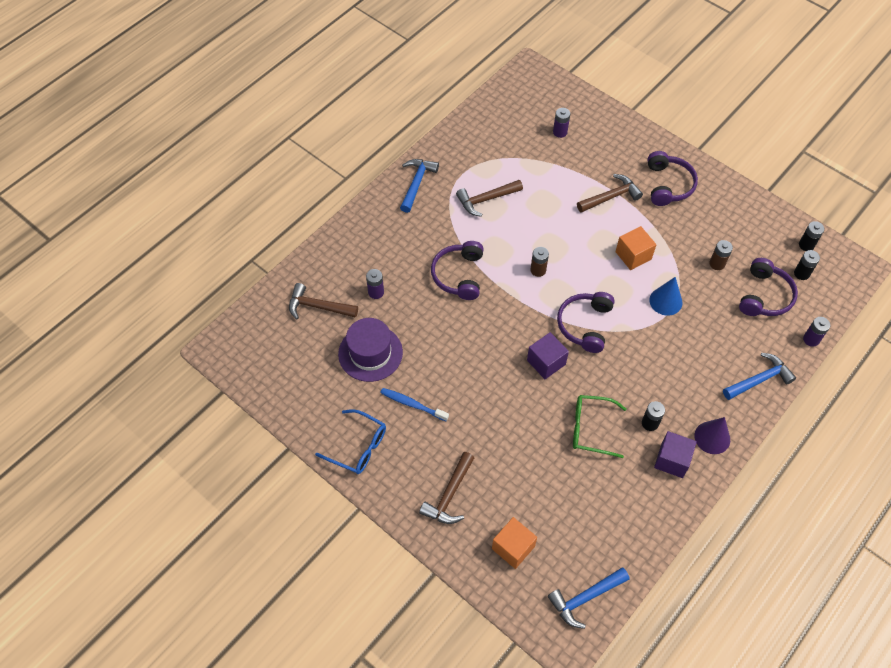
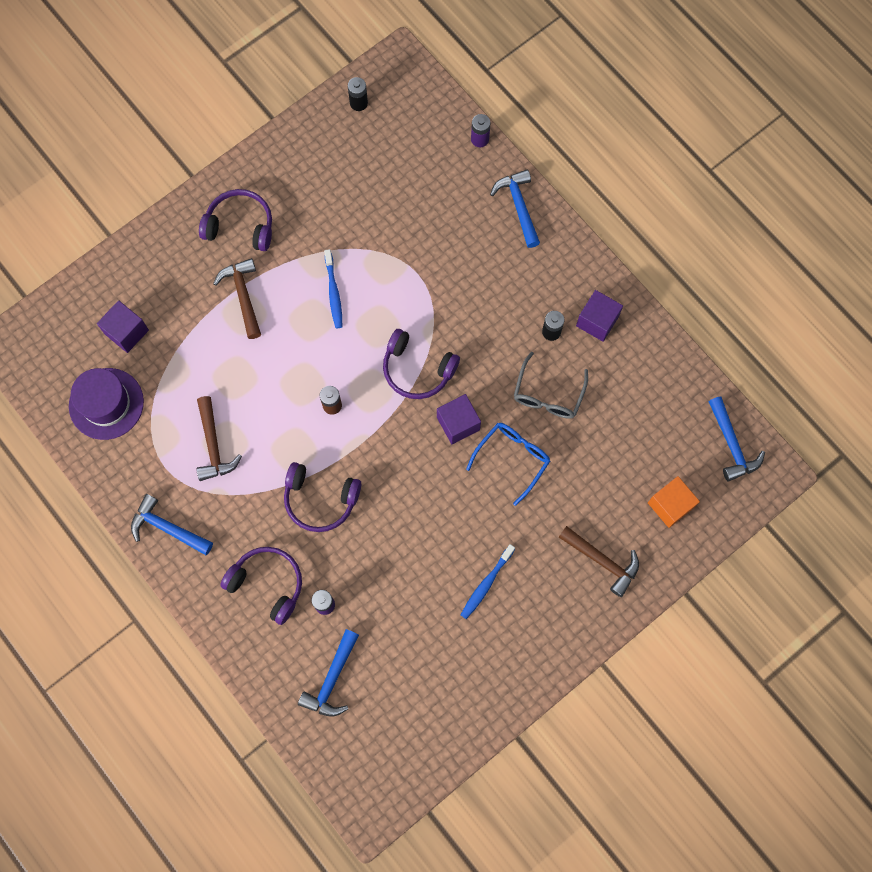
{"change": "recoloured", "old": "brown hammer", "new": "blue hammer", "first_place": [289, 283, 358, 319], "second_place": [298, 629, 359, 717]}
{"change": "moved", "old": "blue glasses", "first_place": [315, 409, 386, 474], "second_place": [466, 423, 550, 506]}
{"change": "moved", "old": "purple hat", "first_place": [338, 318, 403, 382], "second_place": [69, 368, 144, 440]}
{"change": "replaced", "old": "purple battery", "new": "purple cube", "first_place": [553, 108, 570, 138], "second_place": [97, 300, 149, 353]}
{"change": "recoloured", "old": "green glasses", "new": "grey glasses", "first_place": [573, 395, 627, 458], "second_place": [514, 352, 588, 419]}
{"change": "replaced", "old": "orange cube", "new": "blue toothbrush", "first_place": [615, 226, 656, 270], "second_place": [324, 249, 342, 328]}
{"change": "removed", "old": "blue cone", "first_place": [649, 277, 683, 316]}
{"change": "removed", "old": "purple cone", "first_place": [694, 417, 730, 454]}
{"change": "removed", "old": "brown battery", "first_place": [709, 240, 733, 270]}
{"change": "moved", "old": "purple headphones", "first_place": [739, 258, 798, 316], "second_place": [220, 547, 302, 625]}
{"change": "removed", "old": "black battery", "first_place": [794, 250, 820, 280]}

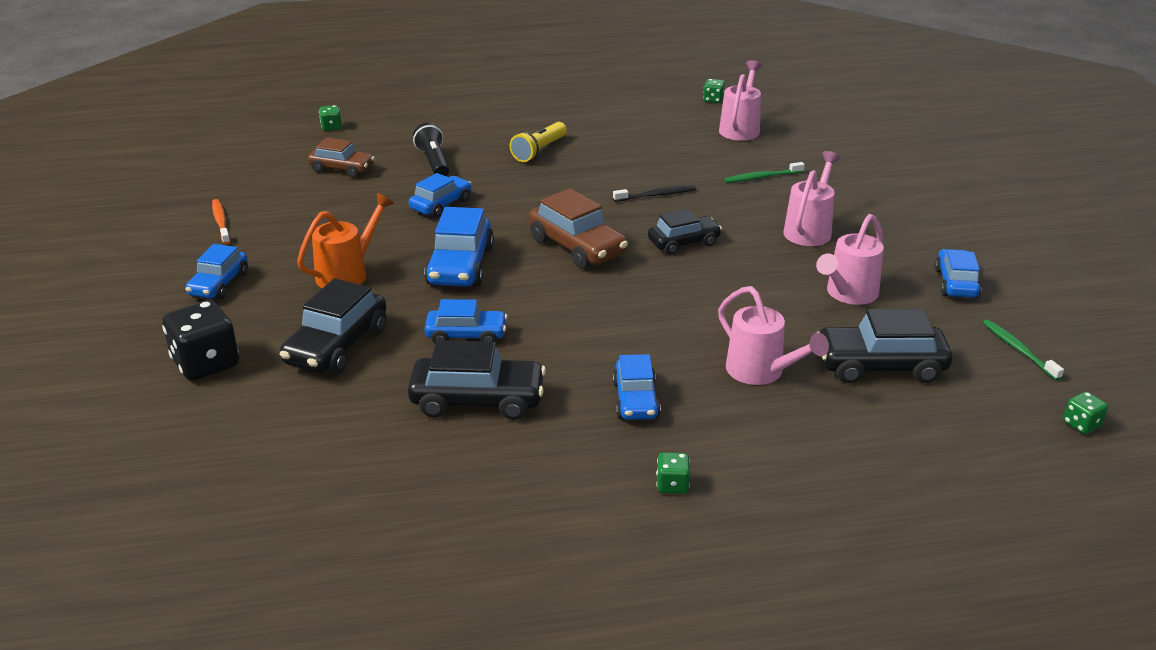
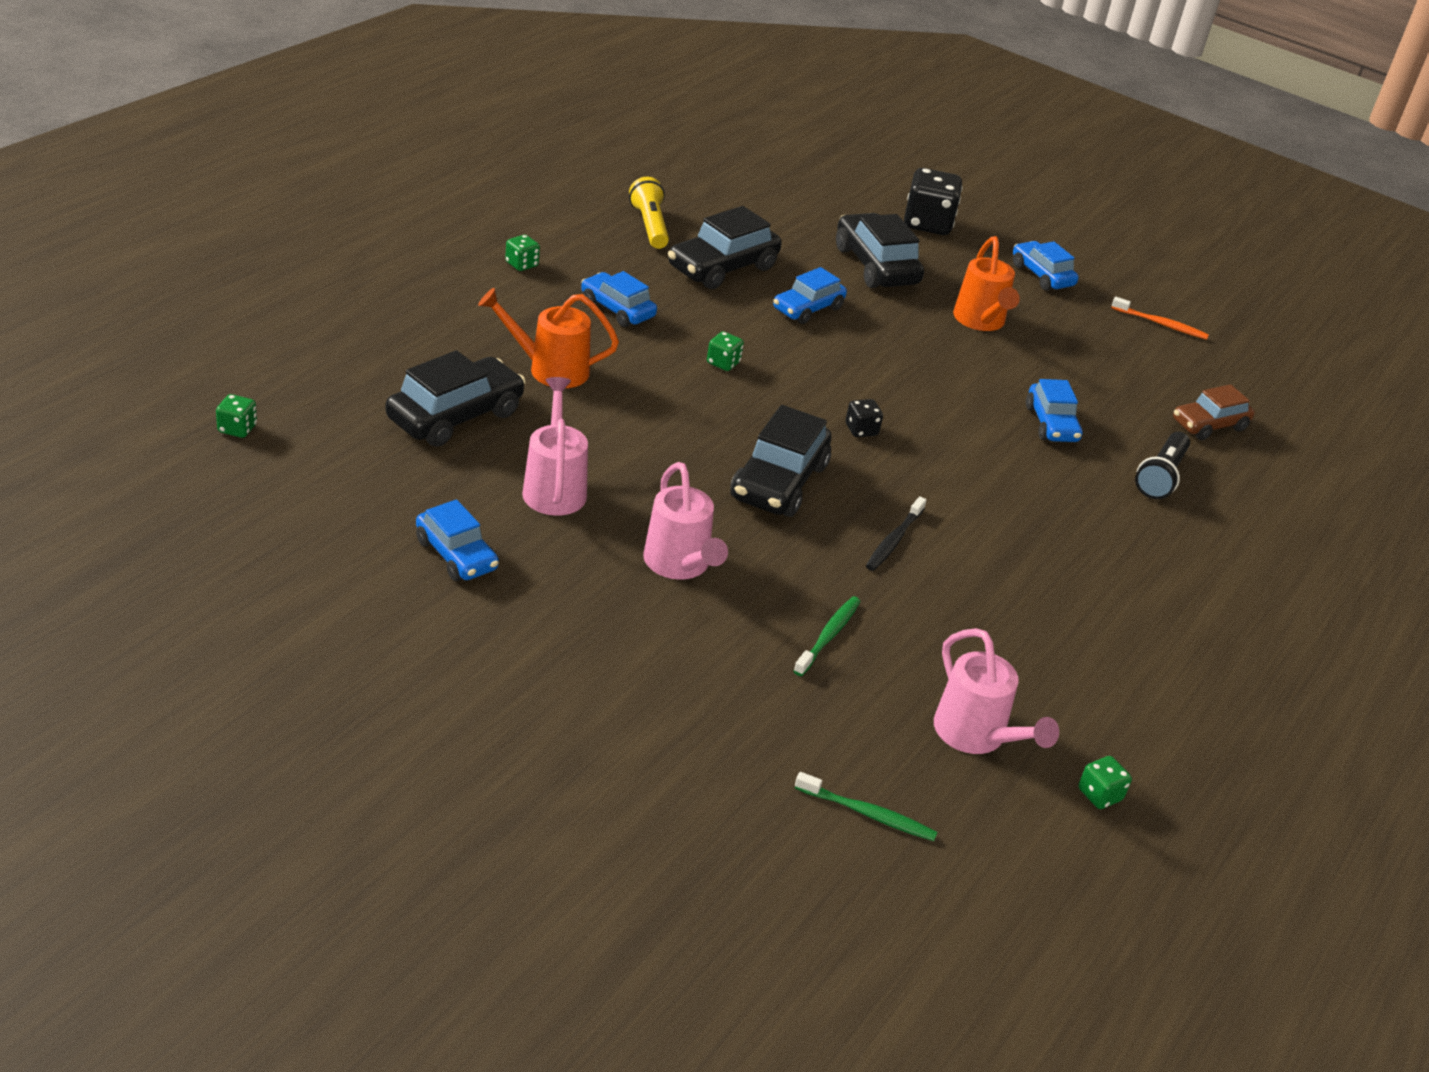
{"change": "moved", "old": "green dice", "first_place": [319, 105, 342, 131], "second_place": [707, 331, 744, 371]}
{"change": "turned", "old": "black flashlight", "first_place": [413, 122, 450, 176], "second_place": [1135, 432, 1190, 499], "degrees": 90}
{"change": "removed", "old": "blue car", "first_place": [424, 207, 494, 287]}
{"change": "moved", "old": "yellow flashlight", "first_place": [510, 122, 567, 162], "second_place": [629, 177, 669, 249]}
{"change": "replaced", "old": "brown car", "new": "black dice", "first_place": [529, 188, 628, 269], "second_place": [845, 399, 883, 437]}
{"change": "resized", "old": "black car", "first_place": [648, 209, 722, 255], "second_place": [730, 405, 831, 517], "factor": 1.53}
{"change": "recoloured", "old": "pink watering can", "new": "orange watering can", "first_place": [718, 286, 829, 385], "second_place": [478, 288, 619, 388]}
{"change": "moved", "old": "green toothbrush", "first_place": [983, 319, 1064, 380], "second_place": [795, 772, 937, 841]}

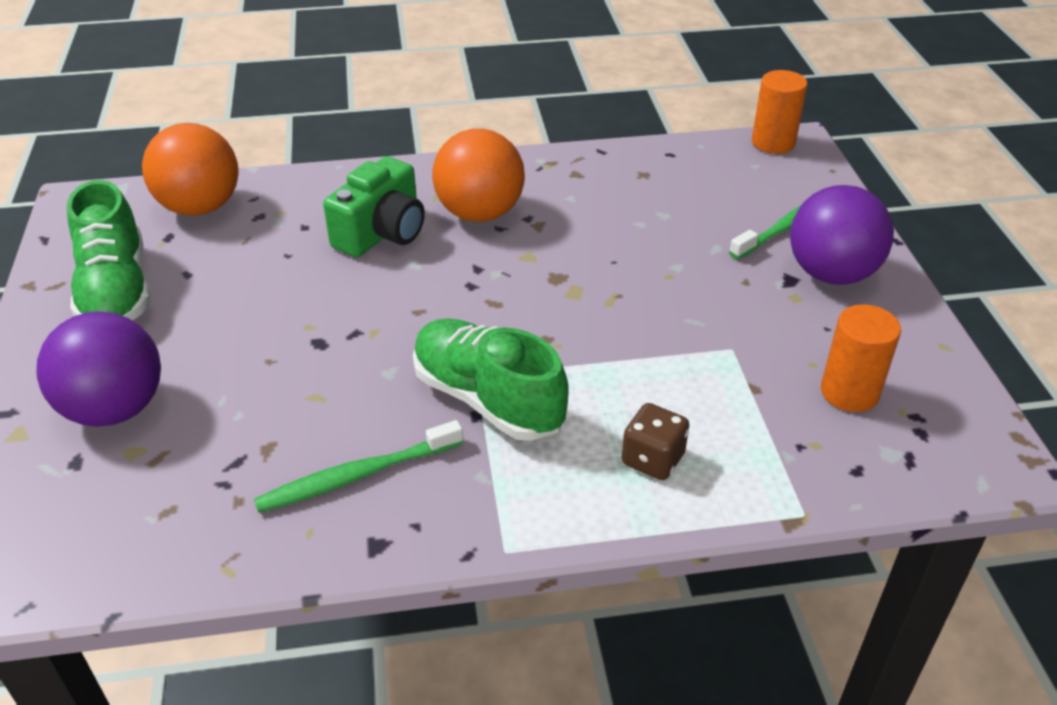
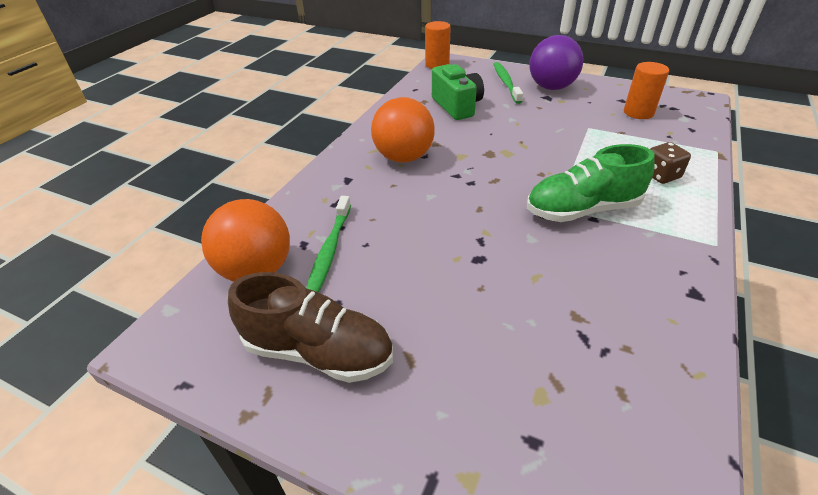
{"change": "removed", "old": "purple ball", "first_place": [36, 311, 161, 427]}
{"change": "recoloured", "old": "green shoe", "new": "brown shoe", "first_place": [67, 180, 151, 321], "second_place": [228, 272, 393, 383]}
{"change": "moved", "old": "green toothbrush", "first_place": [254, 420, 463, 513], "second_place": [306, 196, 351, 293]}
{"change": "moved", "old": "green camera", "first_place": [323, 156, 425, 257], "second_place": [432, 64, 484, 120]}

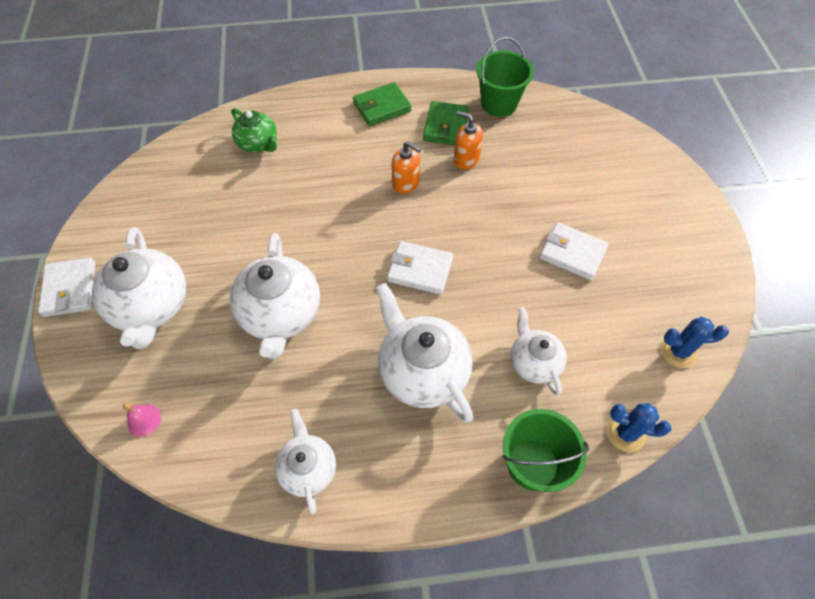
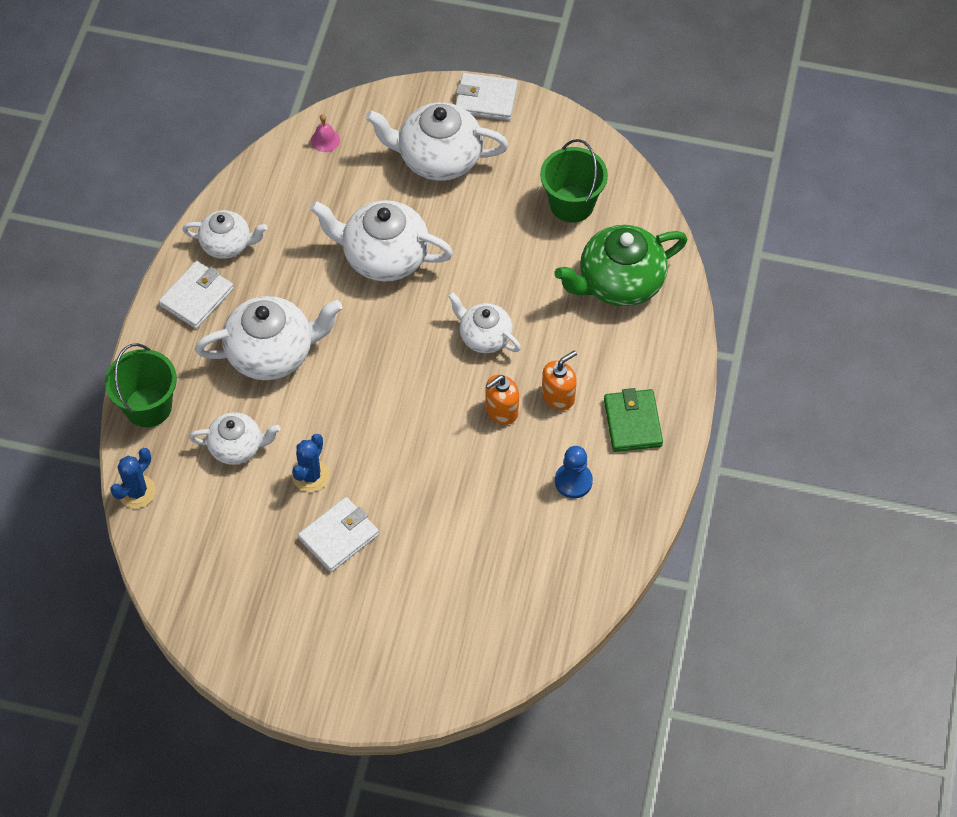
{"change": "resized", "old": "green teapot", "first_place": [231, 108, 277, 152], "second_place": [555, 224, 687, 307], "factor": 1.66}
{"change": "moved", "old": "white wallet", "first_place": [387, 241, 453, 295], "second_place": [159, 261, 234, 329]}
{"change": "replaced", "old": "green wallet", "new": "blue pawn", "first_place": [423, 101, 469, 145], "second_place": [555, 446, 593, 498]}
{"change": "moved", "old": "orange soap dispenser", "first_place": [454, 111, 483, 169], "second_place": [542, 350, 577, 410]}
{"change": "moved", "old": "green bucket", "first_place": [476, 37, 534, 117], "second_place": [540, 139, 608, 223]}
{"change": "moved", "old": "blue cactus", "first_place": [661, 317, 729, 368], "second_place": [292, 434, 330, 492]}
{"change": "added", "new": "white teapot", "second_place": [448, 292, 521, 353]}

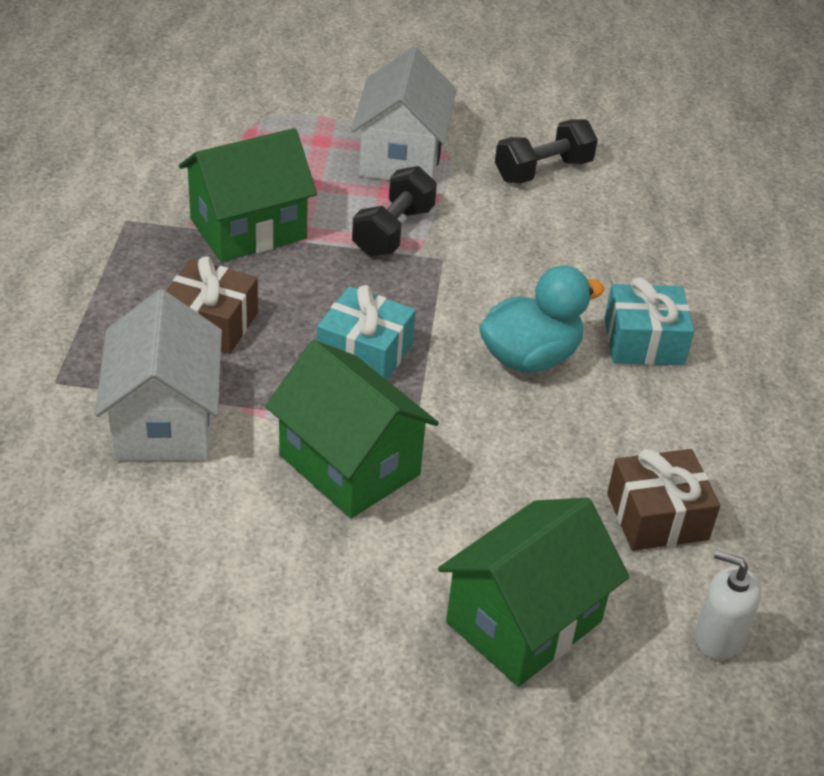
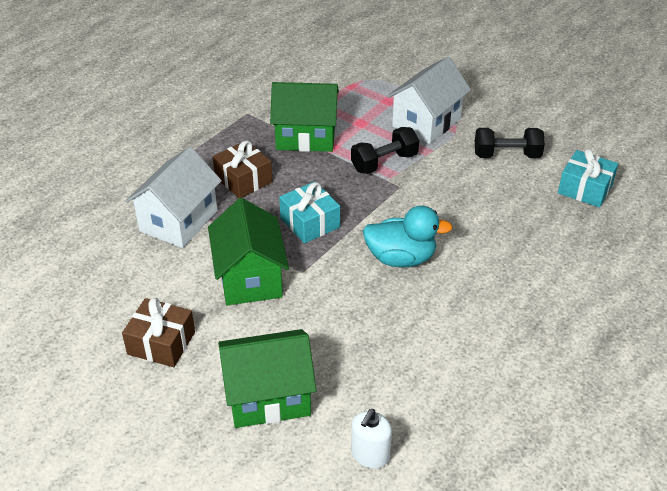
{"change": "moved", "old": "turquoise gift", "first_place": [604, 278, 694, 365], "second_place": [558, 149, 618, 207]}
{"change": "moved", "old": "brown gift", "first_place": [607, 449, 720, 551], "second_place": [122, 298, 195, 367]}
{"change": "turned", "old": "white soap dispenser", "first_place": [694, 550, 761, 660], "second_place": [351, 409, 392, 469], "degrees": -120}

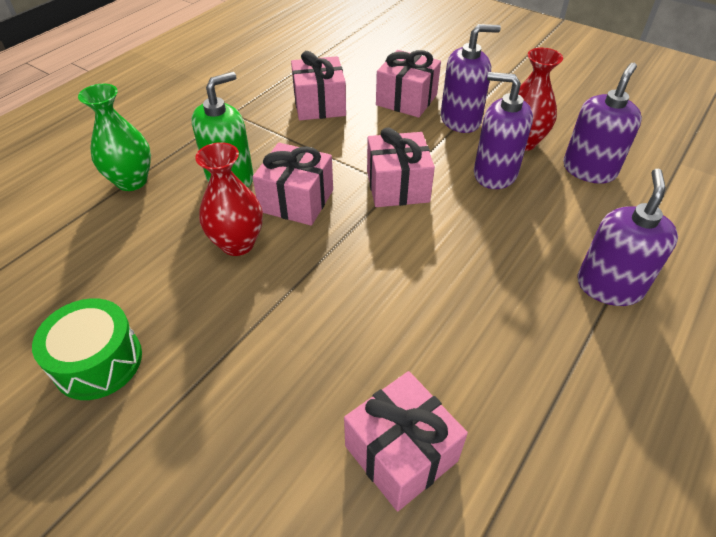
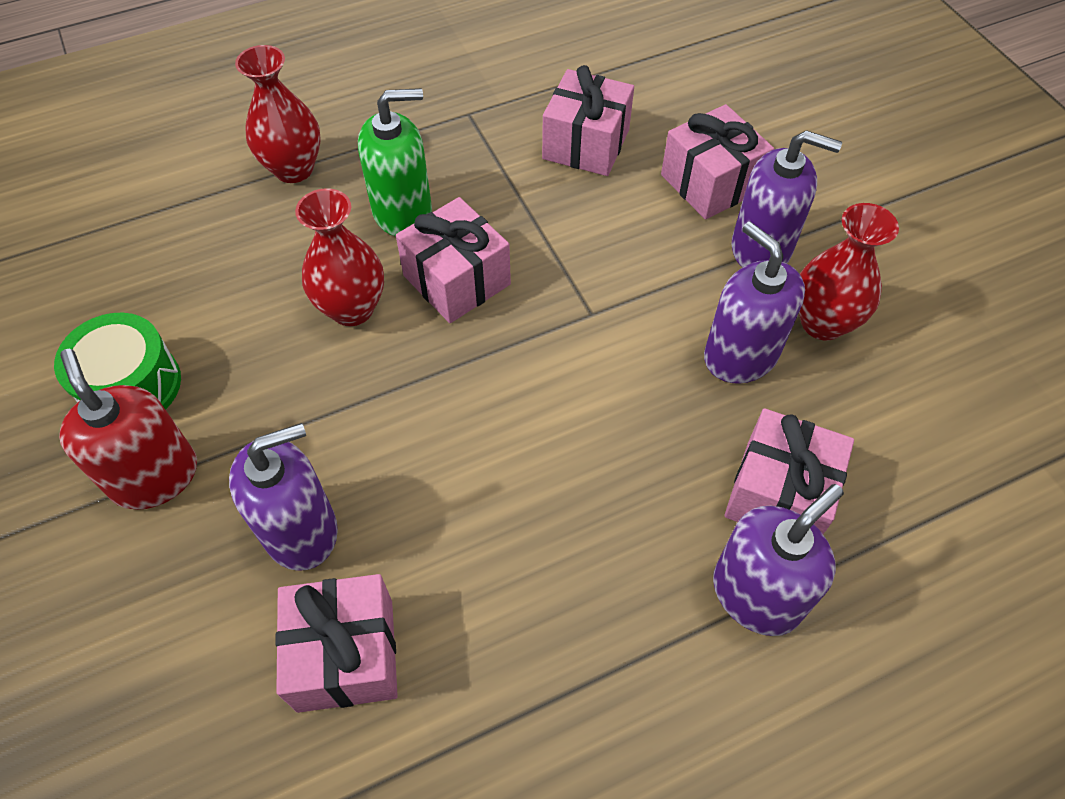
{"change": "recoloured", "old": "green vase", "new": "red vase", "first_place": [78, 84, 151, 191], "second_place": [235, 45, 321, 183]}
{"change": "moved", "old": "pink gift", "first_place": [367, 127, 435, 207], "second_place": [724, 408, 854, 534]}
{"change": "moved", "old": "purple soap dispenser", "first_place": [563, 63, 642, 184], "second_place": [229, 423, 338, 571]}
{"change": "added", "new": "red soap dispenser", "second_place": [59, 349, 197, 510]}

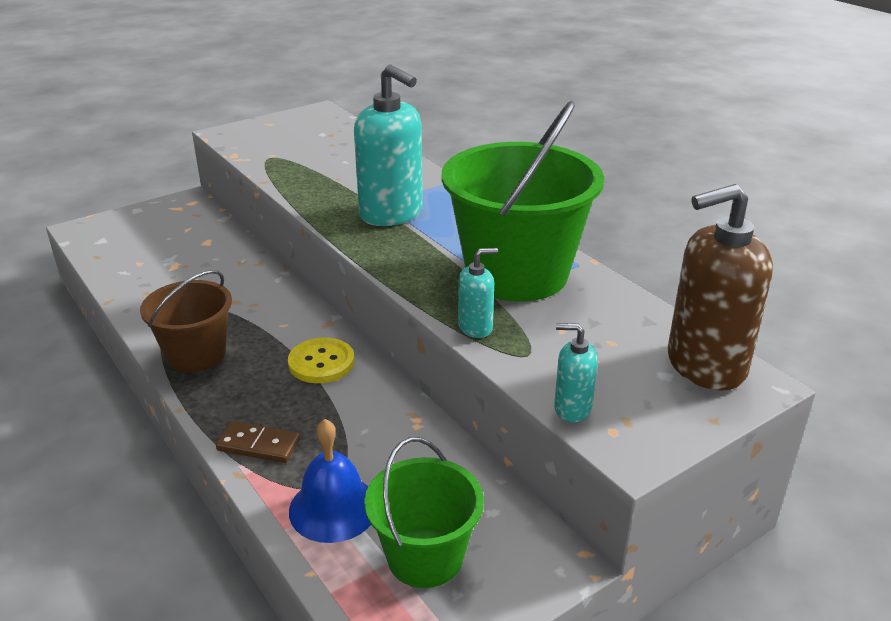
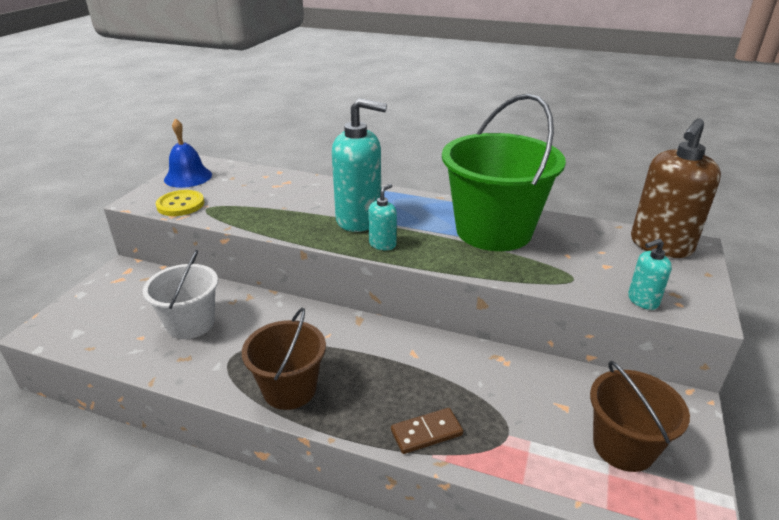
{"change": "moved", "old": "yellow button", "first_place": [288, 337, 354, 383], "second_place": [156, 190, 205, 216]}
{"change": "moved", "old": "blue bell", "first_place": [289, 419, 371, 543], "second_place": [164, 118, 212, 188]}
{"change": "recoloured", "old": "green bucket", "new": "brown bucket", "first_place": [364, 437, 484, 588], "second_place": [590, 361, 690, 472]}
{"change": "moved", "old": "turquoise soap dispenser", "first_place": [458, 248, 498, 338], "second_place": [368, 184, 397, 250]}
{"change": "added", "new": "white bucket", "second_place": [143, 250, 218, 339]}

